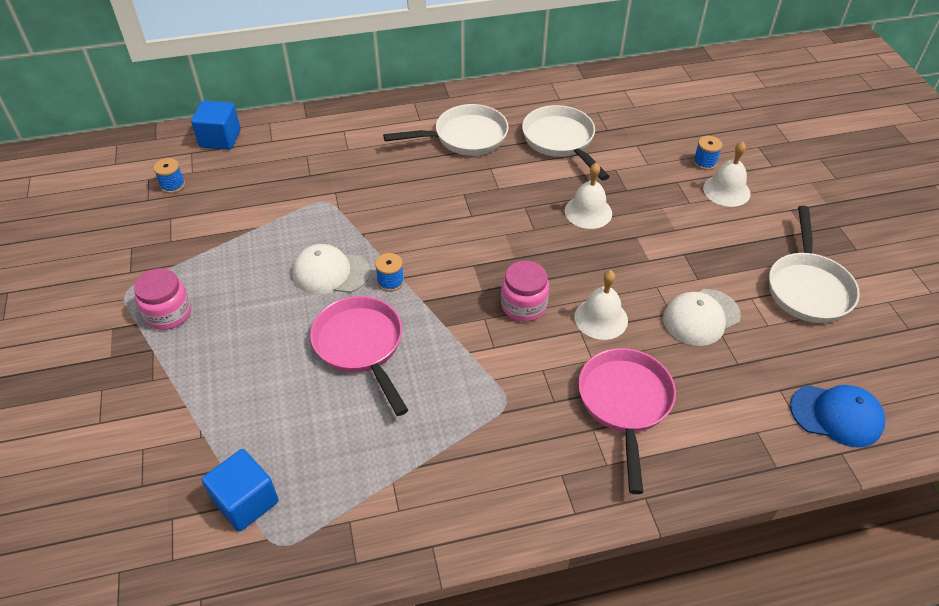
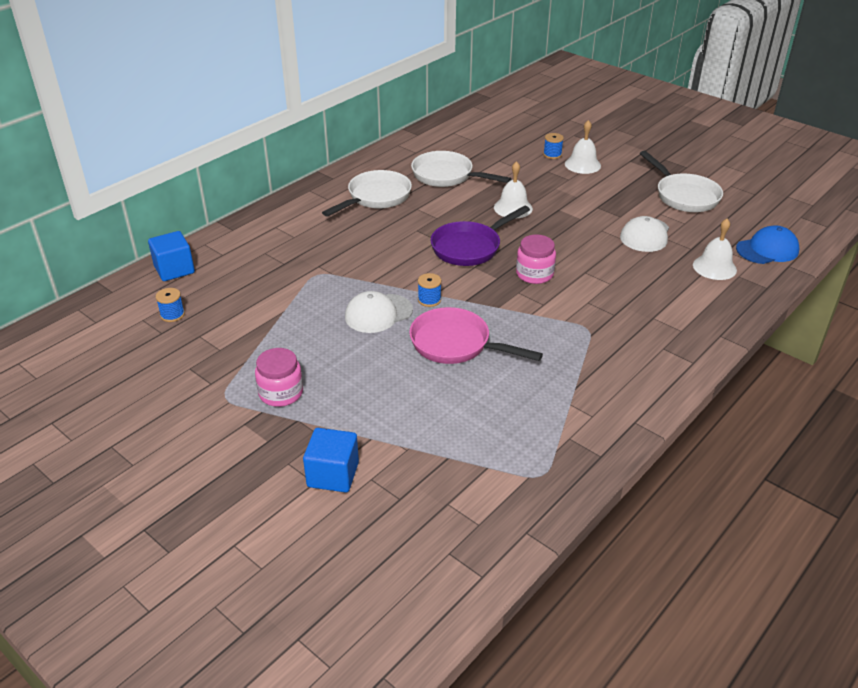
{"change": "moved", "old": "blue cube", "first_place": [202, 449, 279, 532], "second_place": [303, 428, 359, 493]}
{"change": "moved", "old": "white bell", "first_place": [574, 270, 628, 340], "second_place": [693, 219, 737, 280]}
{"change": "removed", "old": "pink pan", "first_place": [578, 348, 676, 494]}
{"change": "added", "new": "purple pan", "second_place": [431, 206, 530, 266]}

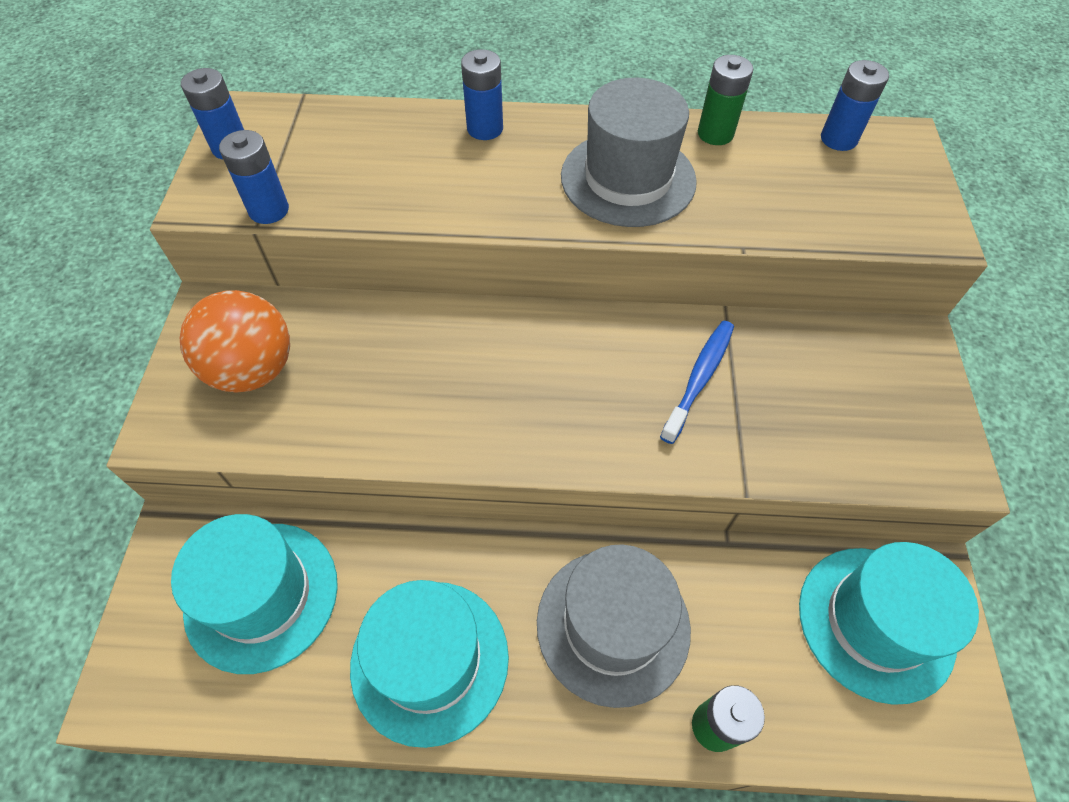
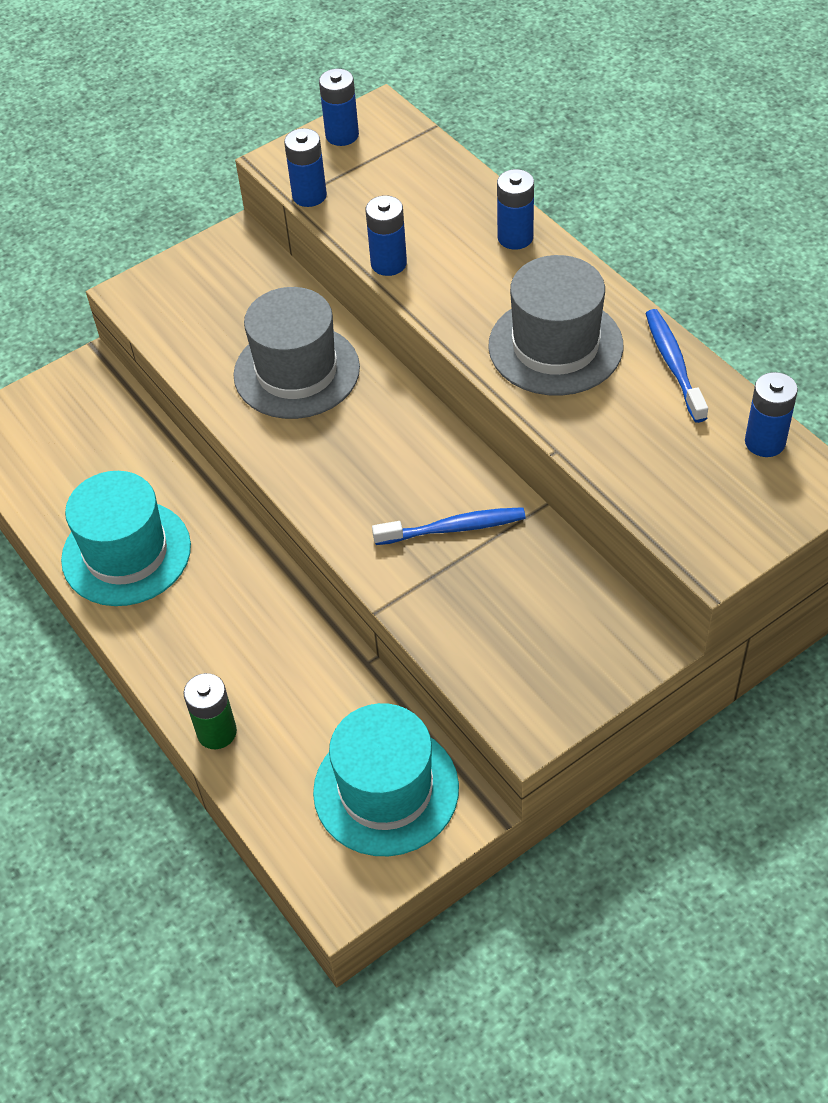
{"change": "removed", "old": "turquoise hat", "first_place": [171, 514, 338, 674]}
{"change": "removed", "old": "orange ball", "first_place": [179, 290, 290, 392]}
{"change": "moved", "old": "grey hat", "first_place": [537, 545, 691, 708], "second_place": [233, 287, 360, 419]}
{"change": "replaced", "old": "green battery", "new": "blue toothbrush", "first_place": [698, 55, 753, 145], "second_place": [645, 309, 708, 423]}
{"change": "added", "new": "blue battery", "second_place": [366, 195, 407, 276]}

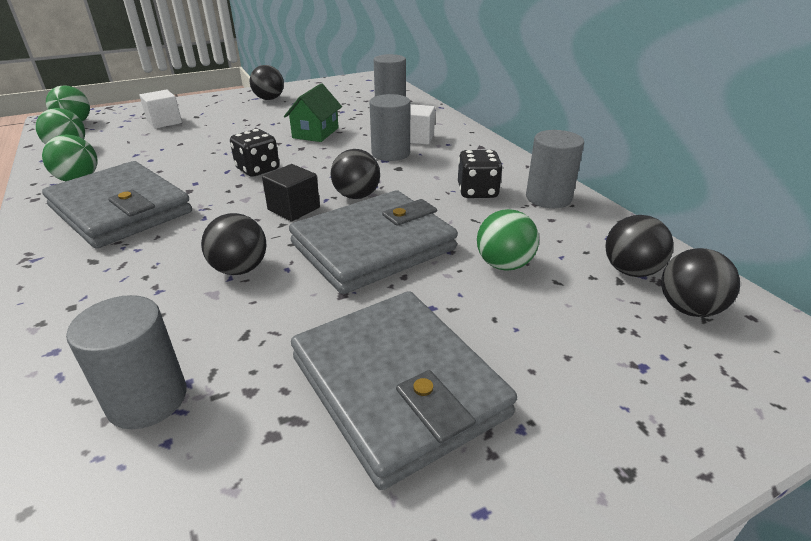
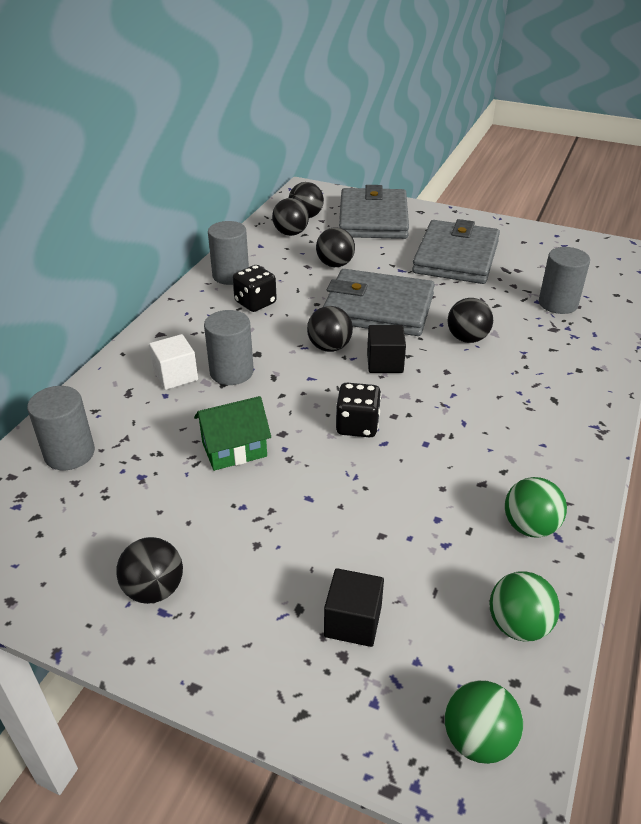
{"change": "moved", "old": "grey wallet", "first_place": [42, 161, 192, 248], "second_place": [339, 185, 409, 239]}
{"change": "recoloured", "old": "white cube", "new": "black cube", "first_place": [139, 90, 182, 129], "second_place": [324, 568, 384, 647]}
{"change": "recoloured", "old": "green ball", "new": "black ball", "first_place": [477, 209, 539, 271], "second_place": [316, 227, 355, 267]}

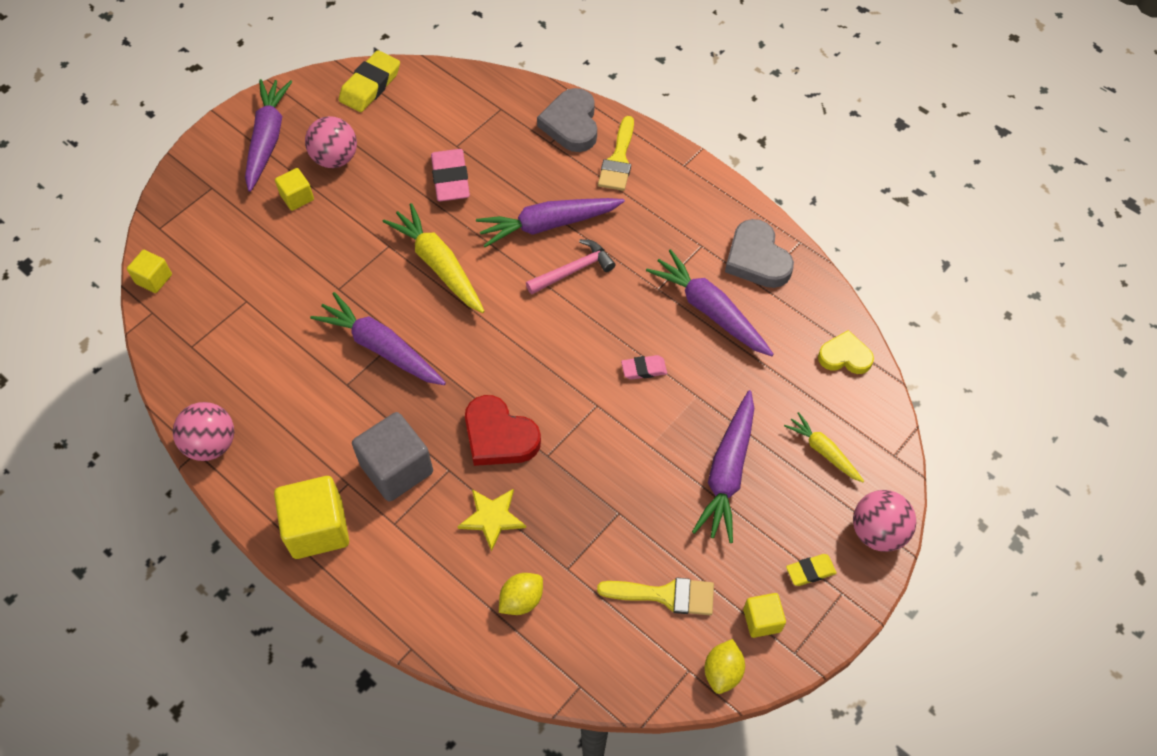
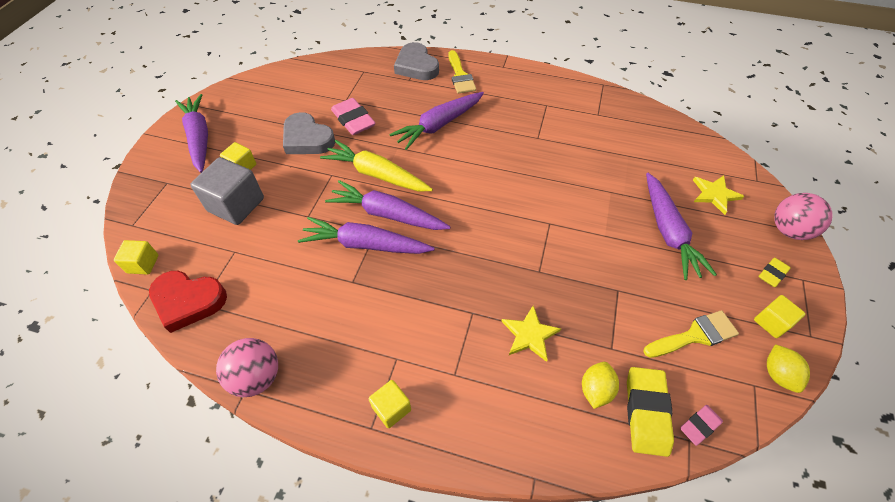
{"change": "resized", "old": "yellow cube", "first_place": [274, 476, 349, 559], "second_place": [368, 380, 411, 428], "factor": 0.54}
{"change": "removed", "old": "pink ball", "first_place": [305, 116, 357, 168]}
{"change": "moved", "old": "yellow eraser", "first_place": [339, 50, 400, 112], "second_place": [627, 367, 674, 457]}
{"change": "moved", "old": "grey cube", "first_place": [352, 412, 433, 501], "second_place": [190, 157, 264, 225]}
{"change": "moved", "old": "red heart", "first_place": [465, 395, 541, 466], "second_place": [149, 271, 227, 333]}
{"change": "removed", "old": "pink hammer", "first_place": [526, 239, 615, 294]}
{"change": "moved", "old": "pink eraser", "first_place": [621, 355, 667, 380], "second_place": [680, 405, 723, 446]}
{"change": "moved", "old": "purple carrot", "first_place": [646, 249, 774, 356], "second_place": [325, 180, 451, 230]}
{"change": "moved", "old": "grey heart", "first_place": [725, 219, 794, 288], "second_place": [283, 112, 335, 154]}
{"change": "replaced", "old": "yellow carrot", "new": "yellow star", "first_place": [784, 412, 864, 482], "second_place": [693, 175, 744, 215]}
{"change": "removed", "old": "yellow heart", "first_place": [818, 330, 874, 374]}

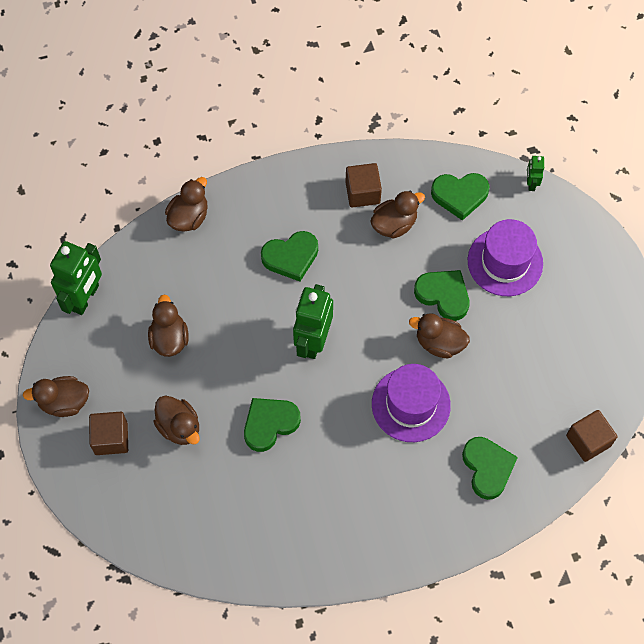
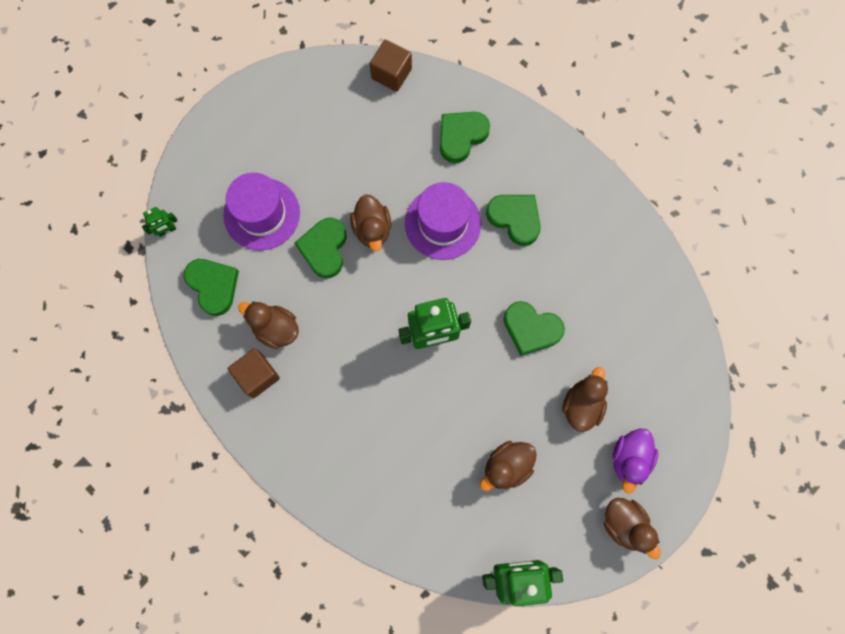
{"change": "replaced", "old": "brown cube", "new": "purple duck", "first_place": [89, 412, 128, 455], "second_place": [613, 428, 658, 493]}
{"change": "removed", "old": "brown duck", "first_place": [165, 177, 208, 232]}
{"change": "moved", "old": "green heart", "first_place": [261, 231, 318, 282], "second_place": [486, 195, 541, 246]}

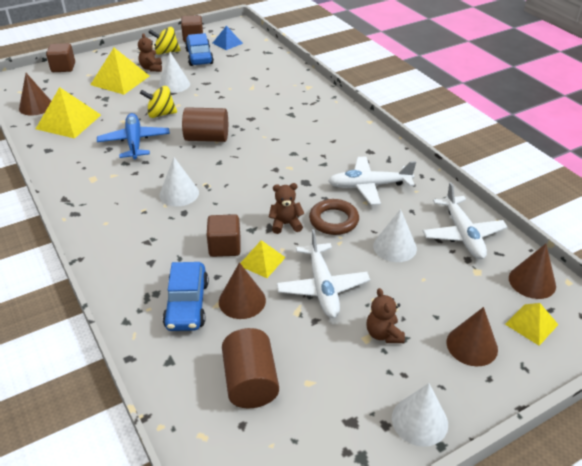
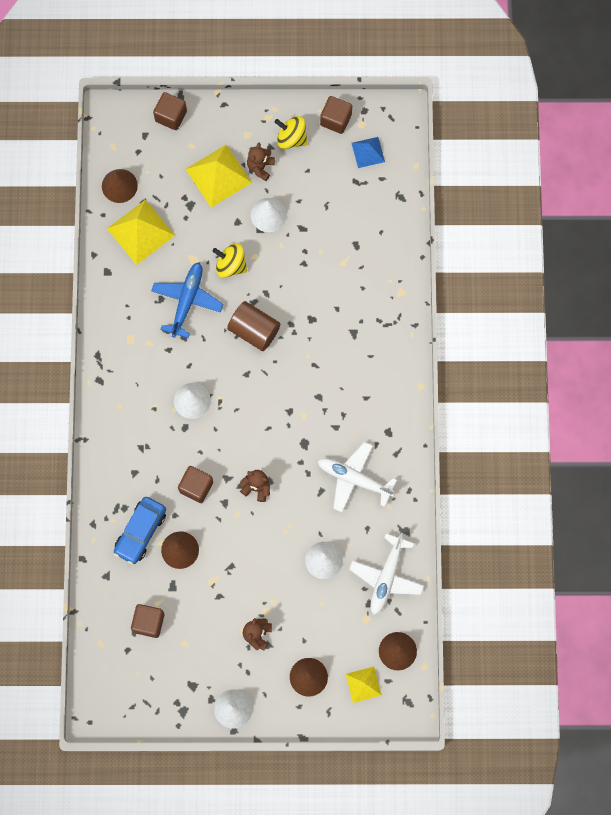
{"change": "removed", "old": "blue car", "first_place": [185, 33, 214, 66]}
{"change": "replaced", "old": "brown cylinder", "new": "brown cube", "first_place": [222, 328, 279, 408], "second_place": [131, 604, 164, 638]}
{"change": "removed", "old": "yellow pyramid", "first_place": [240, 240, 286, 278]}
{"change": "removed", "old": "white plane", "first_place": [276, 229, 370, 318]}
{"change": "removed", "old": "brown ring", "first_place": [309, 199, 359, 235]}

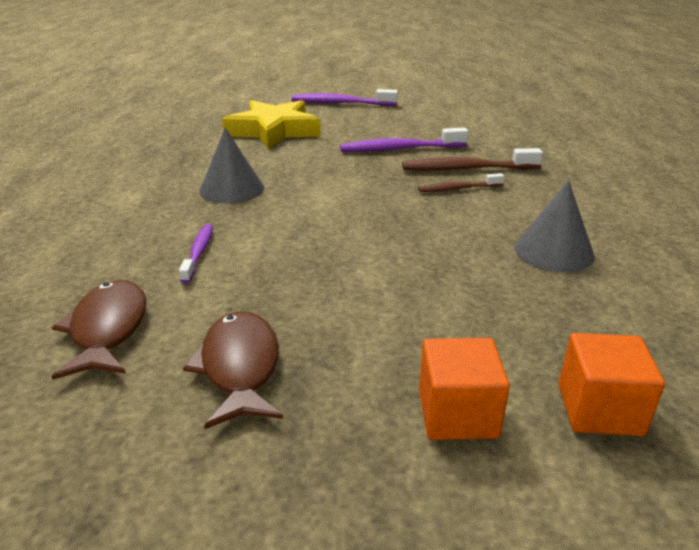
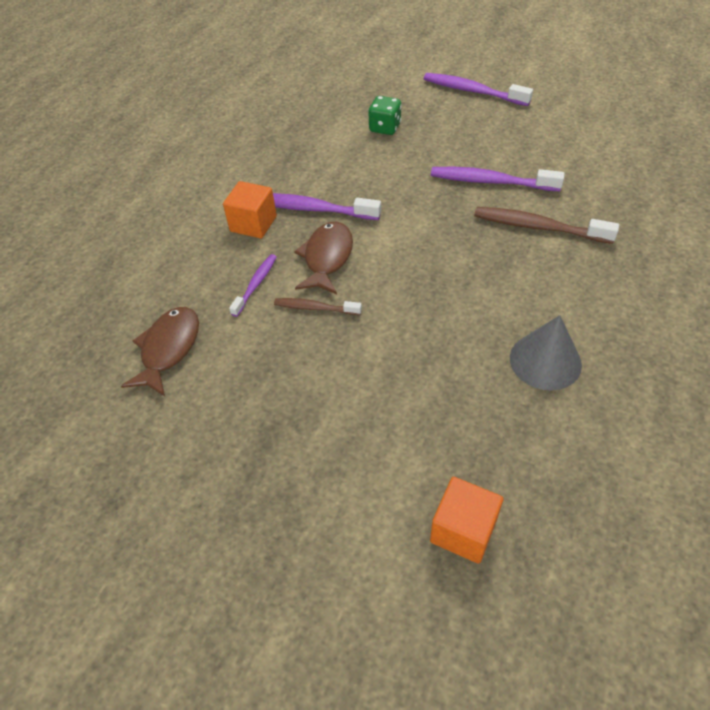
{"change": "moved", "old": "brown fish", "first_place": [183, 311, 283, 429], "second_place": [294, 222, 353, 294]}
{"change": "replaced", "old": "grey cone", "new": "purple toothbrush", "first_place": [199, 128, 264, 203], "second_place": [273, 193, 381, 220]}
{"change": "replaced", "old": "yellow star", "new": "green dice", "first_place": [222, 100, 321, 149], "second_place": [368, 96, 402, 135]}
{"change": "moved", "old": "brown toothbrush", "first_place": [418, 173, 504, 192], "second_place": [274, 298, 362, 315]}
{"change": "moved", "old": "orange cube", "first_place": [419, 338, 510, 440], "second_place": [223, 181, 277, 239]}

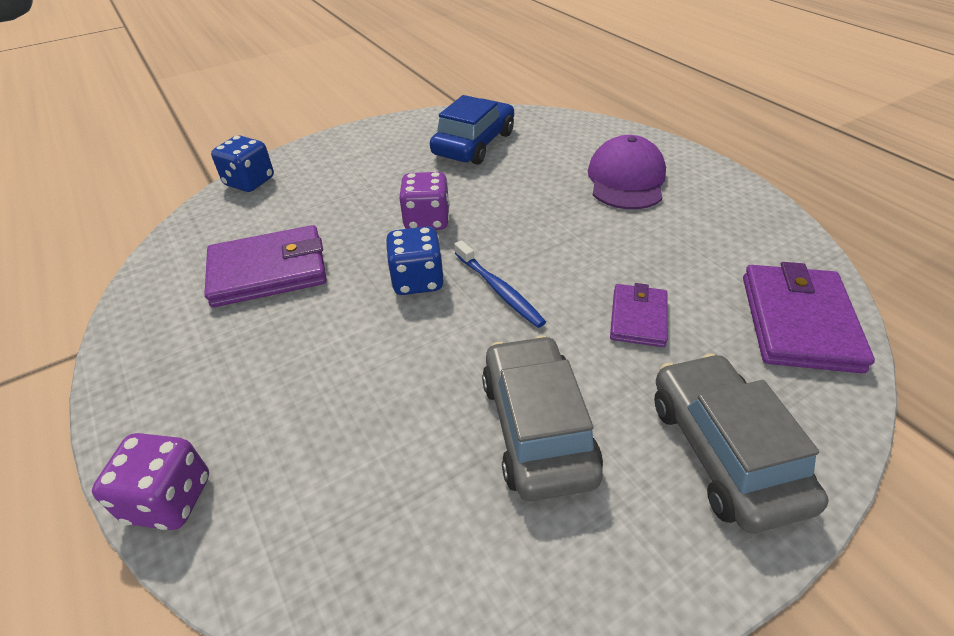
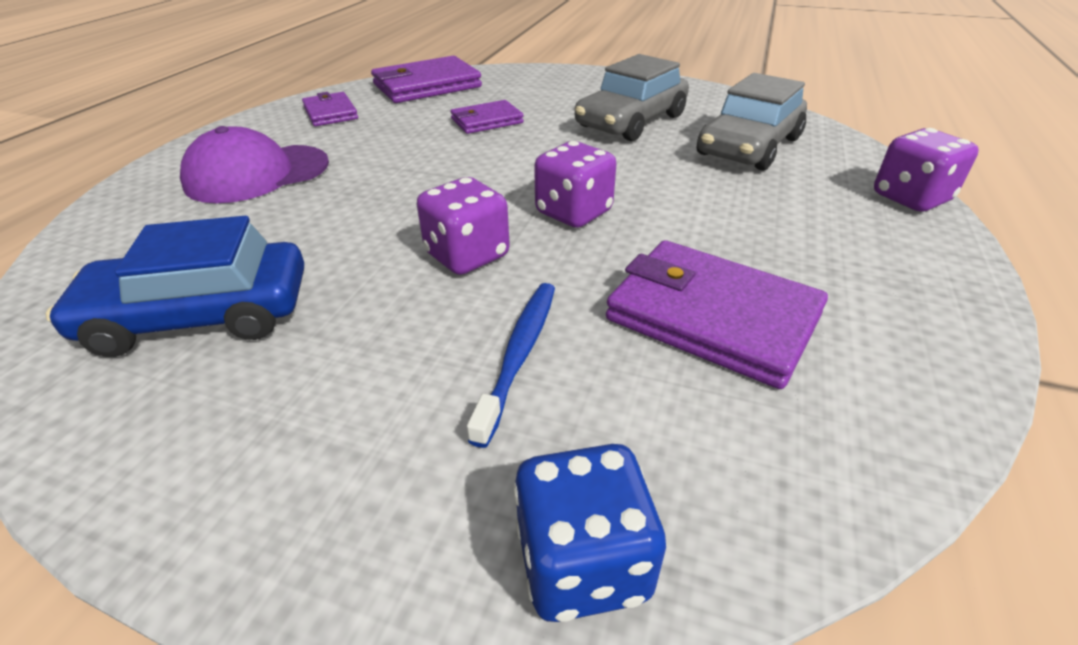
{"change": "recoloured", "old": "blue dice", "new": "purple dice", "first_place": [386, 226, 444, 295], "second_place": [534, 141, 616, 228]}
{"change": "moved", "old": "blue toothbrush", "first_place": [454, 240, 546, 328], "second_place": [467, 283, 555, 448]}
{"change": "moved", "old": "grey car", "first_place": [654, 353, 828, 533], "second_place": [697, 73, 807, 171]}
{"change": "added", "new": "purple wallet", "second_place": [302, 92, 358, 126]}

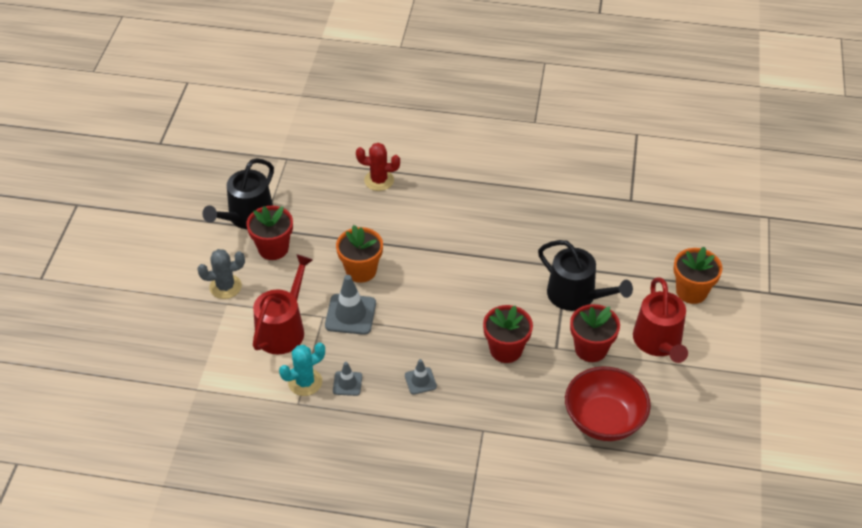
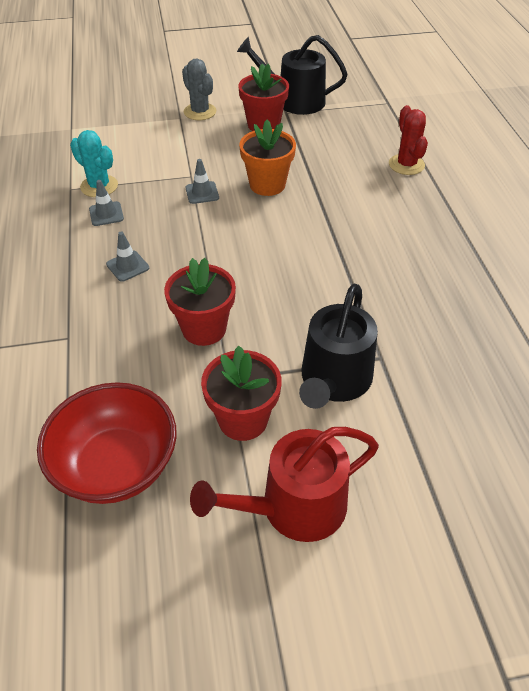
{"change": "removed", "old": "red watering can", "first_place": [253, 254, 313, 354]}
{"change": "resized", "old": "grey traffic cone", "first_place": [325, 275, 376, 335], "second_place": [186, 159, 219, 204], "factor": 0.57}
{"change": "removed", "old": "orange flower pot", "first_place": [674, 247, 722, 304]}

